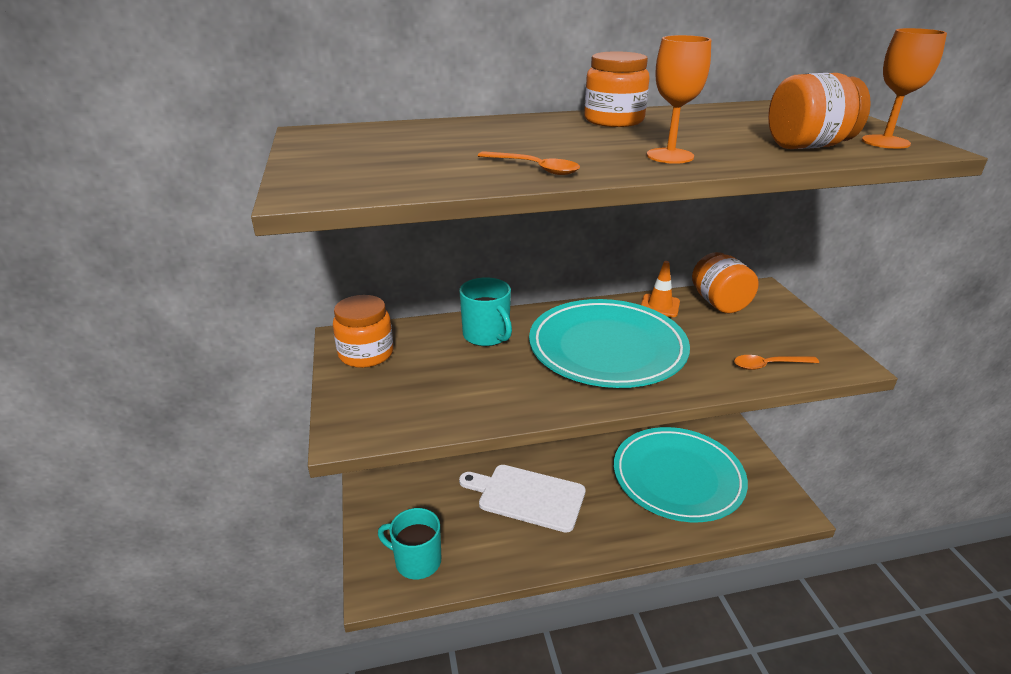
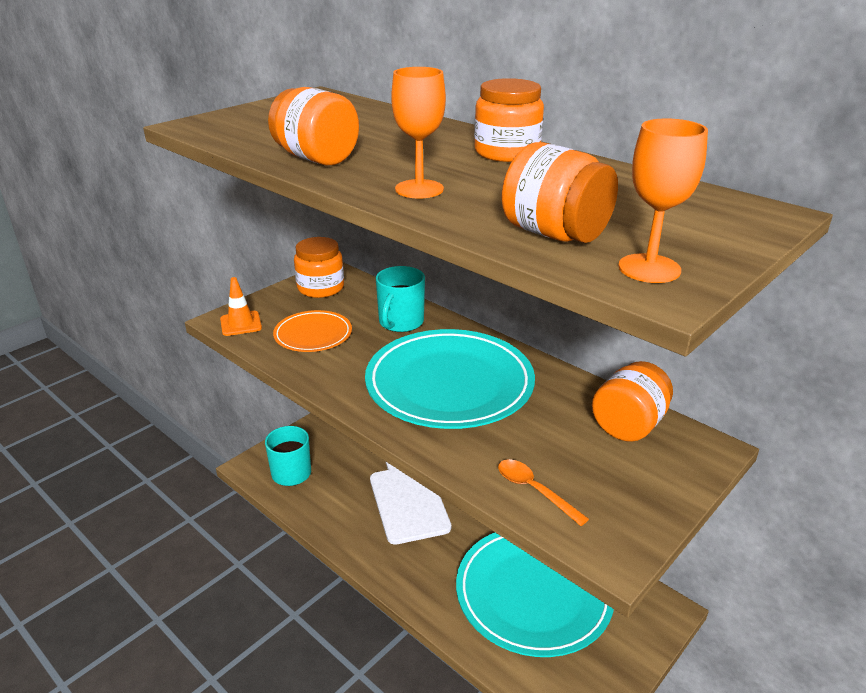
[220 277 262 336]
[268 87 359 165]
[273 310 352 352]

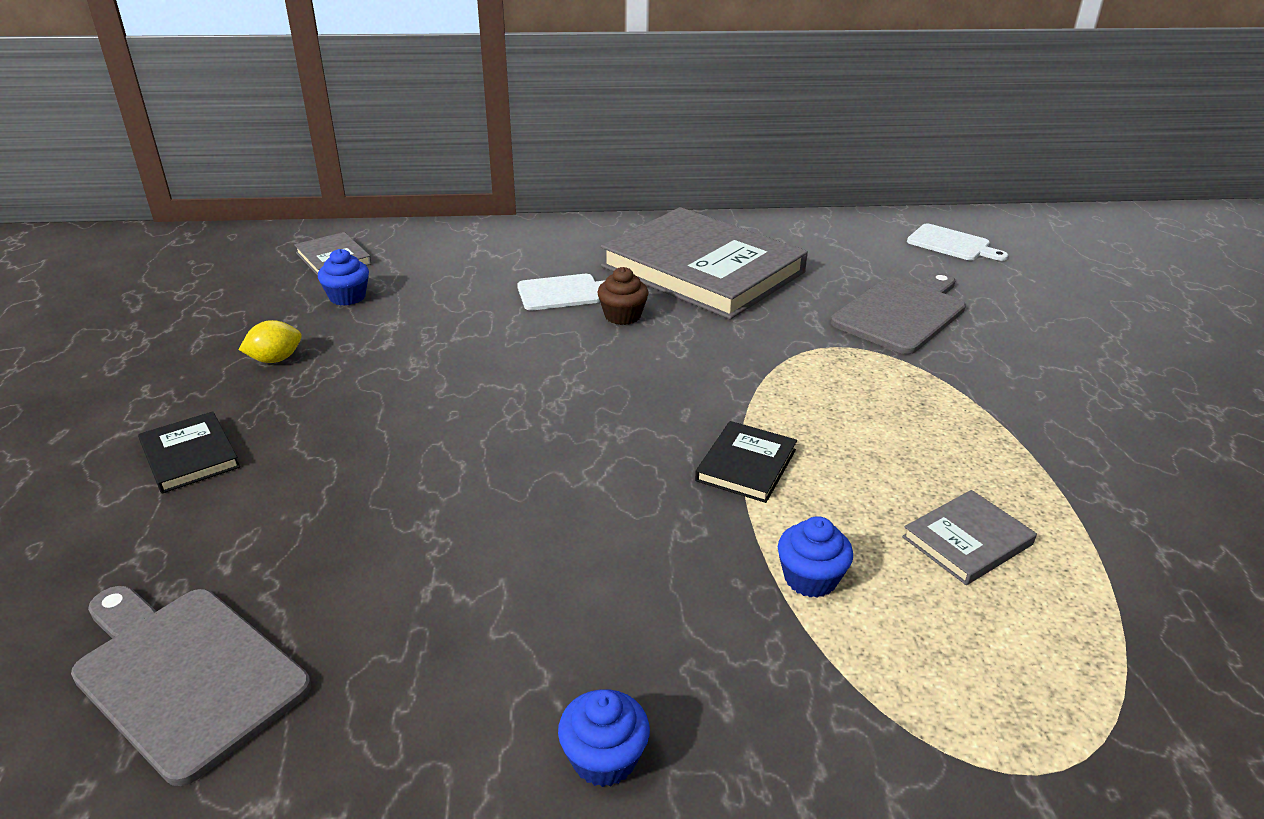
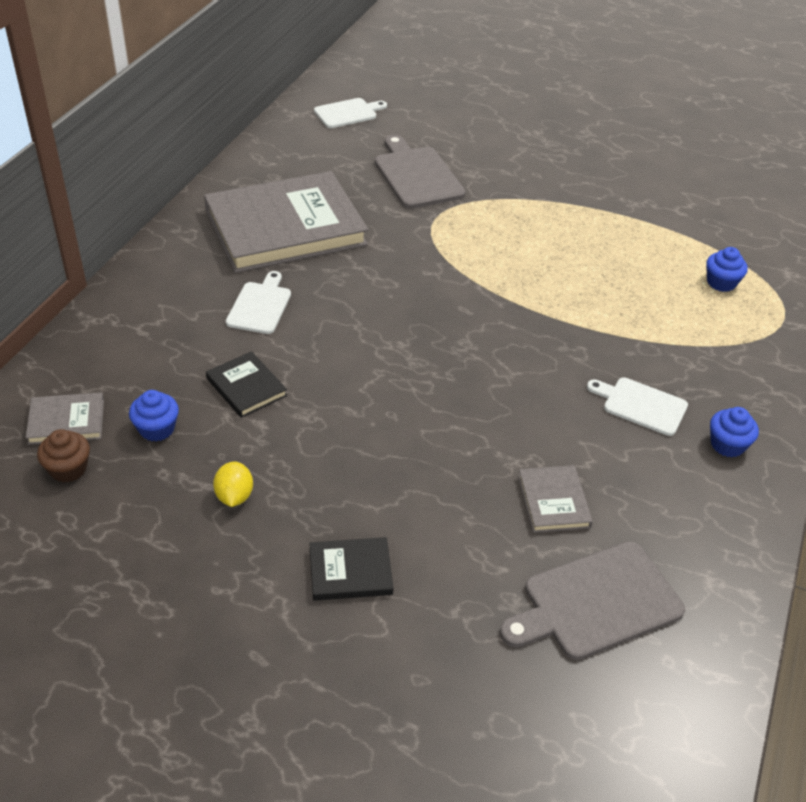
[37 429 90 483]
[206 351 287 418]
[518 465 593 533]
[587 378 688 436]
[706 247 748 292]

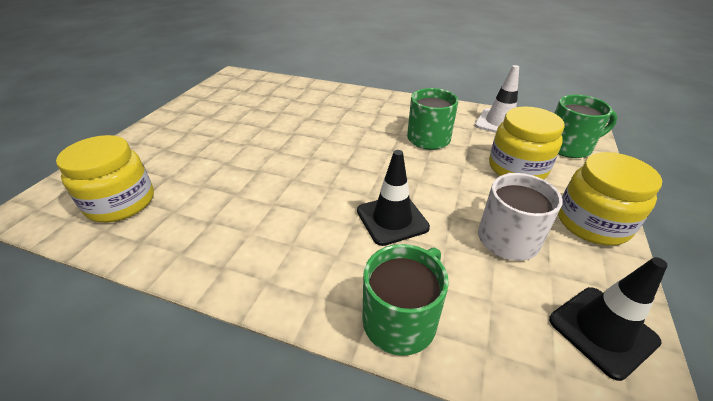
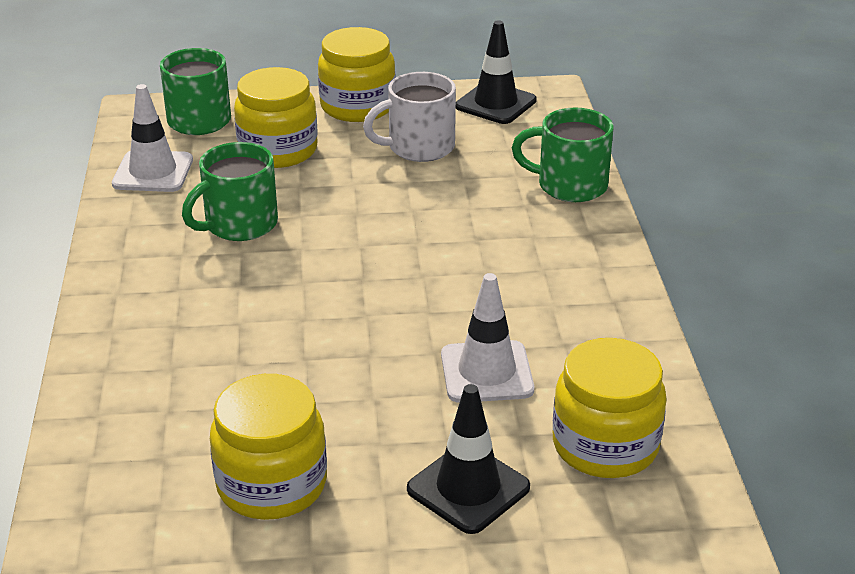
[210 374 327 520]
[407 384 530 534]
[441 273 534 403]

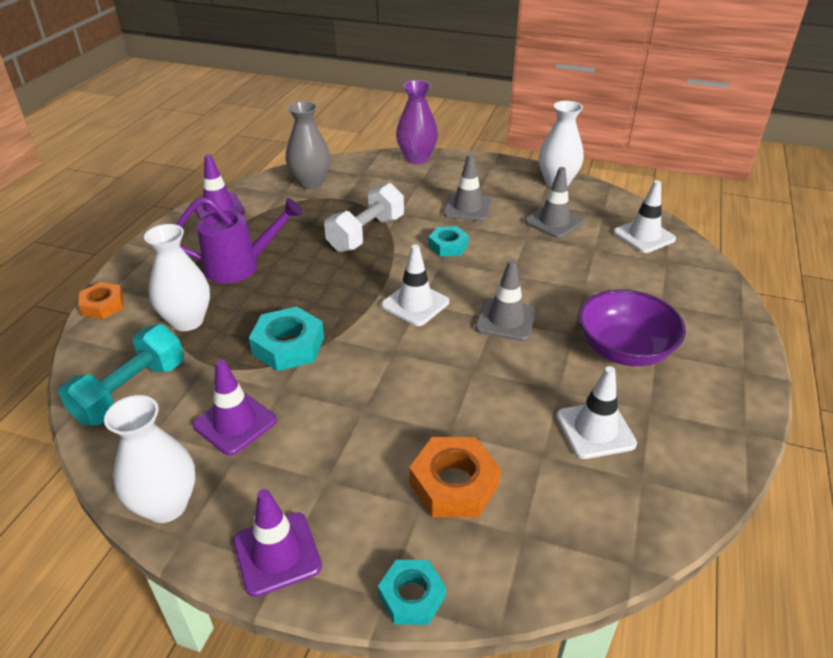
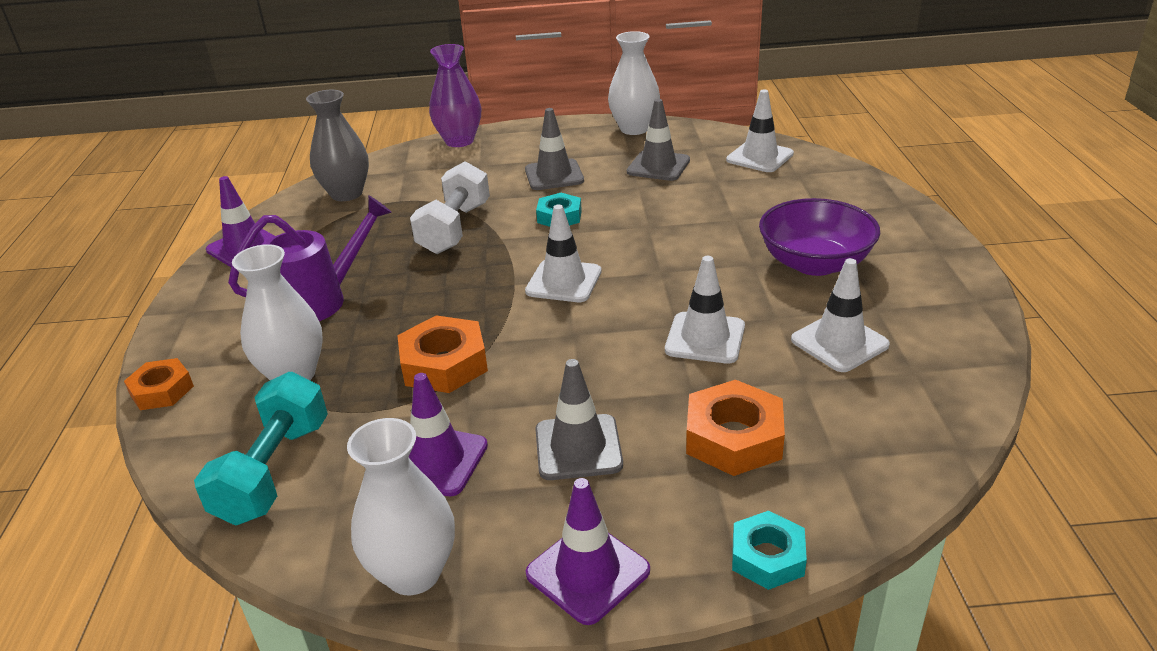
[397 315 488 393]
[535 359 623 480]
[665 256 745 364]

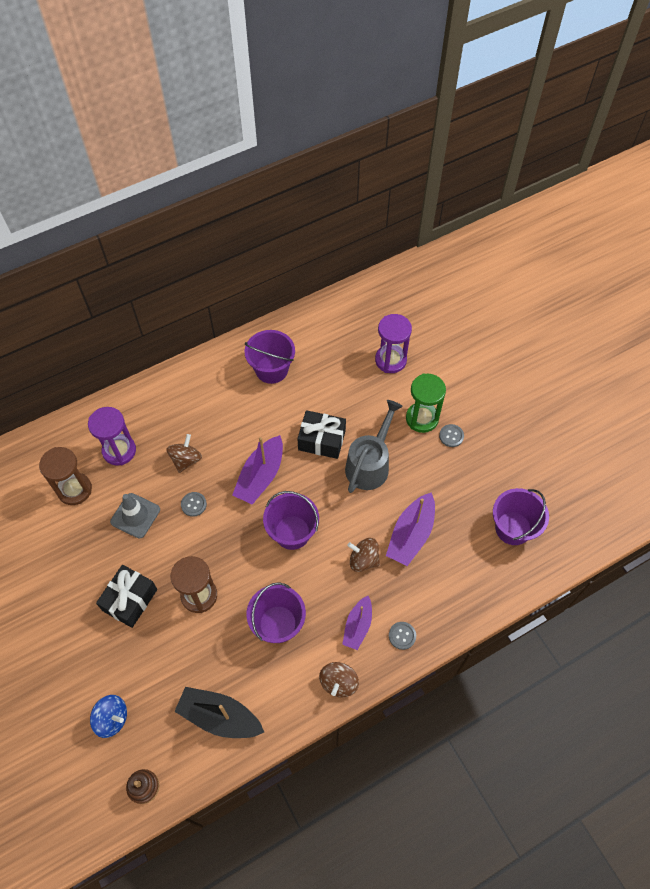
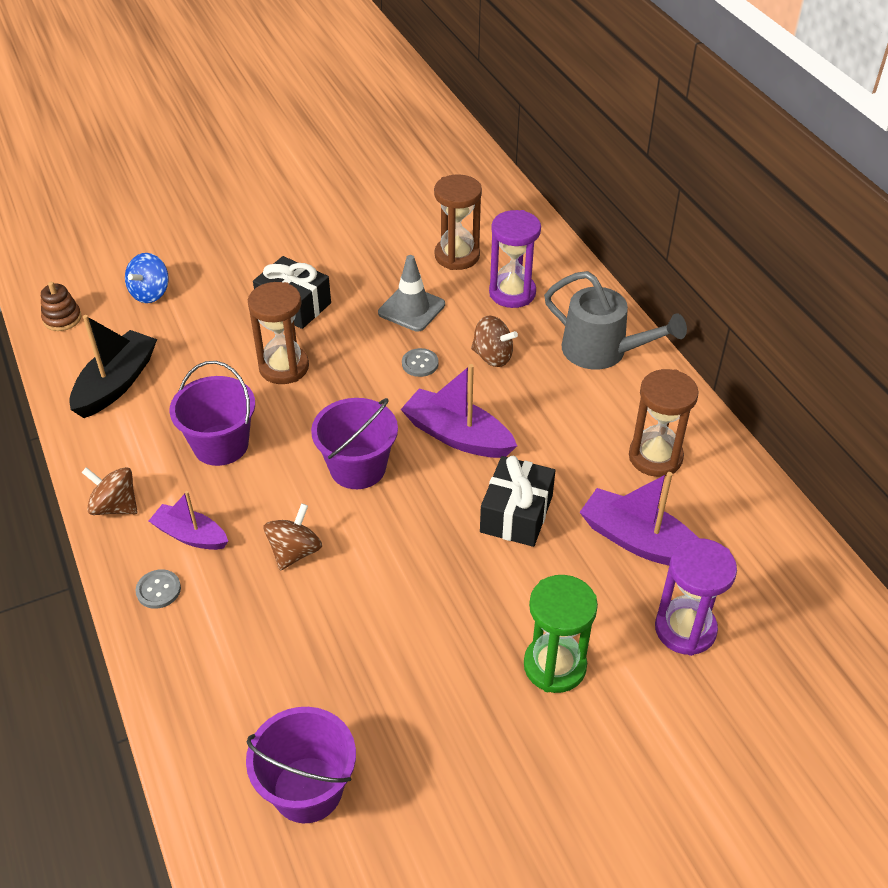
[544 271 687 370]
[579 472 698 566]
[629 369 699 477]
[439 424 464 447] (first image)

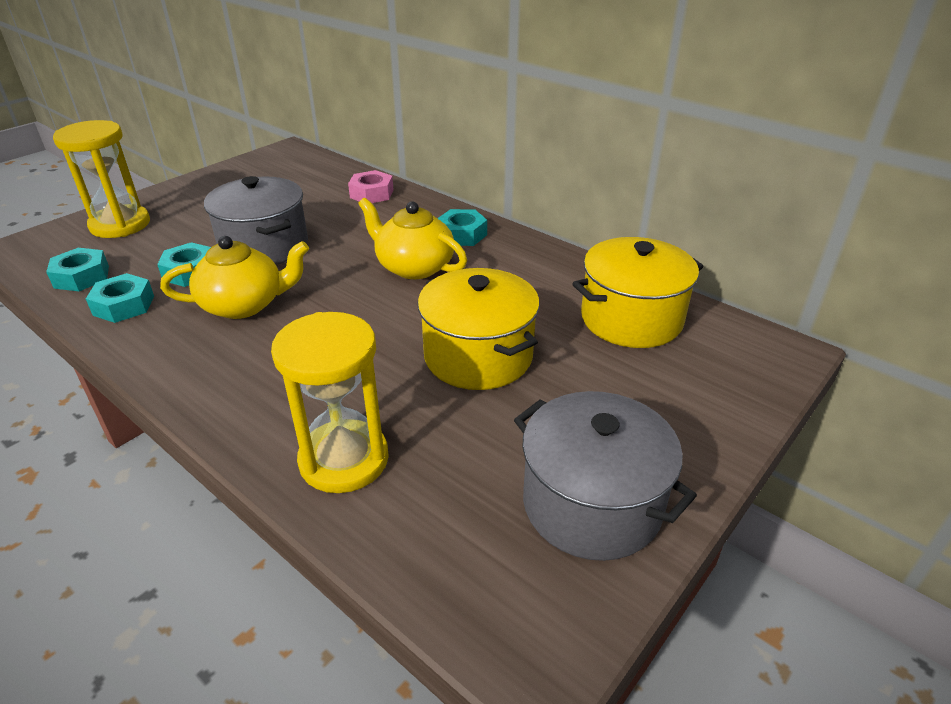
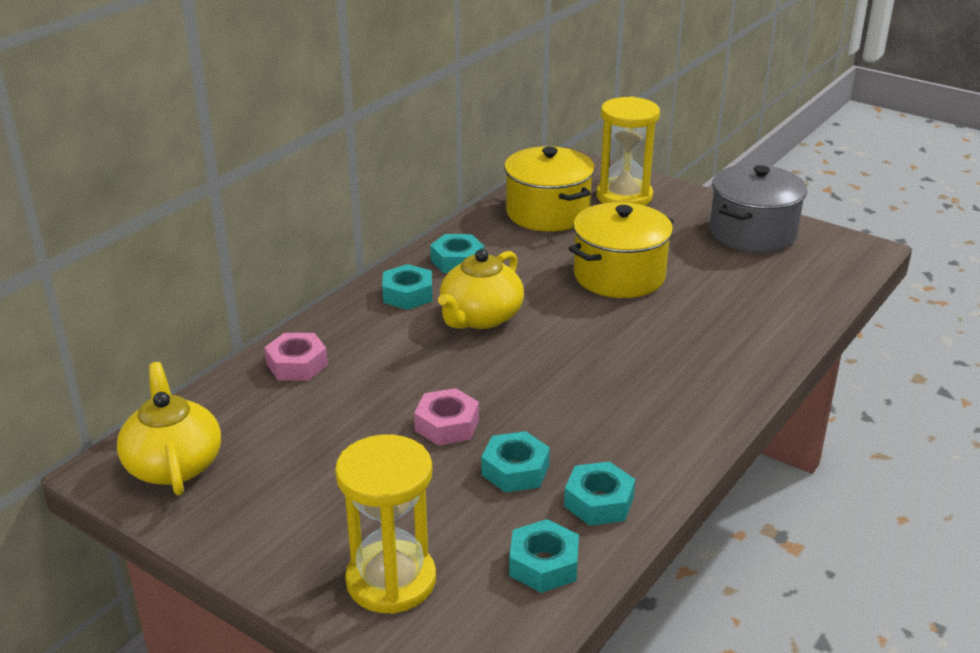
[117 362 221 495]
[414 388 479 446]
[430 234 484 273]
[596 96 660 206]

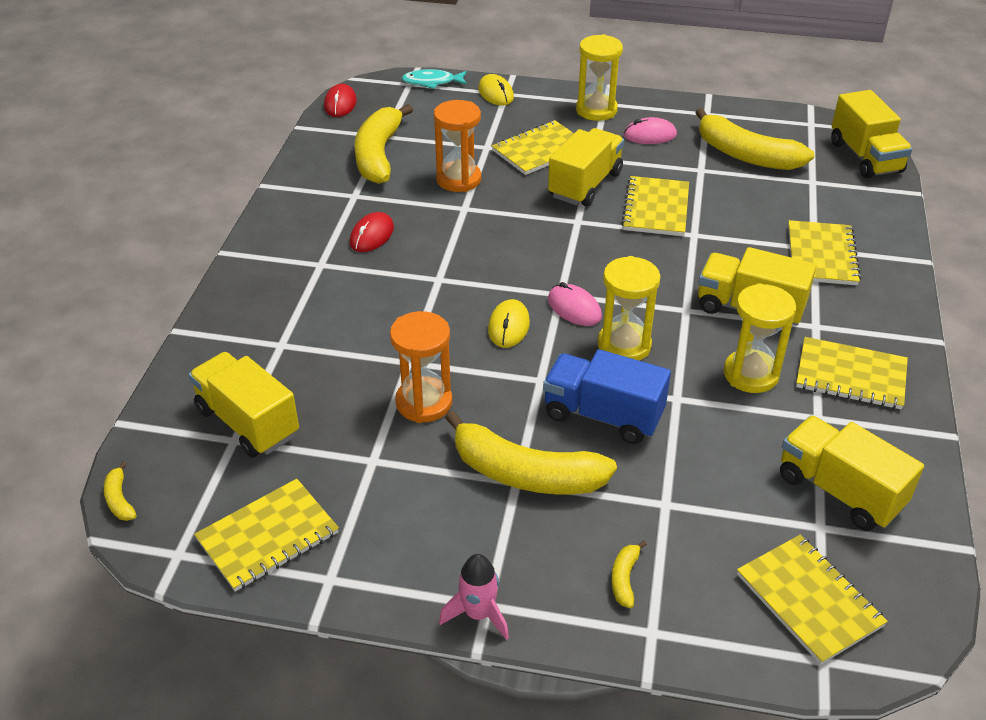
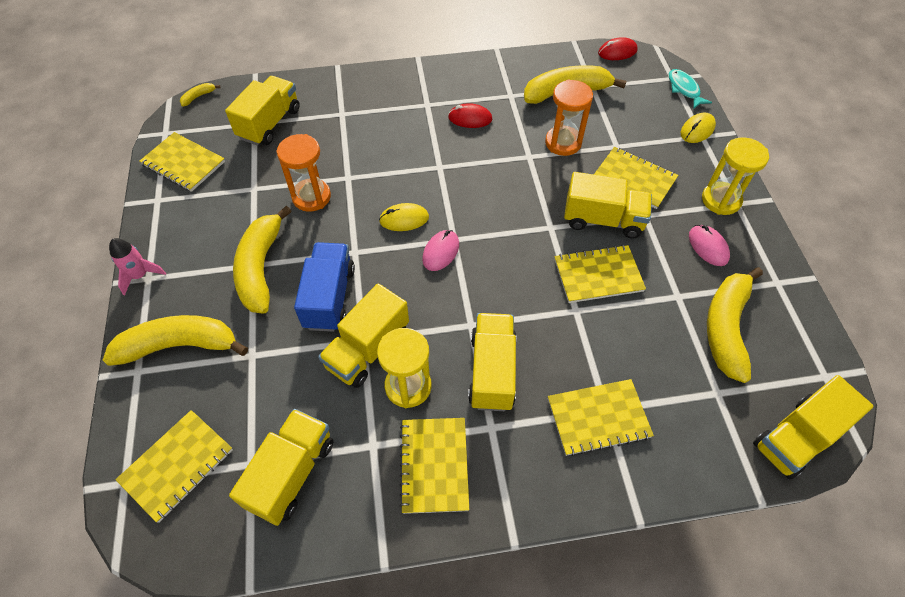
[103 315 248 366]
[318 283 409 388]
[598 256 660 361] (first image)

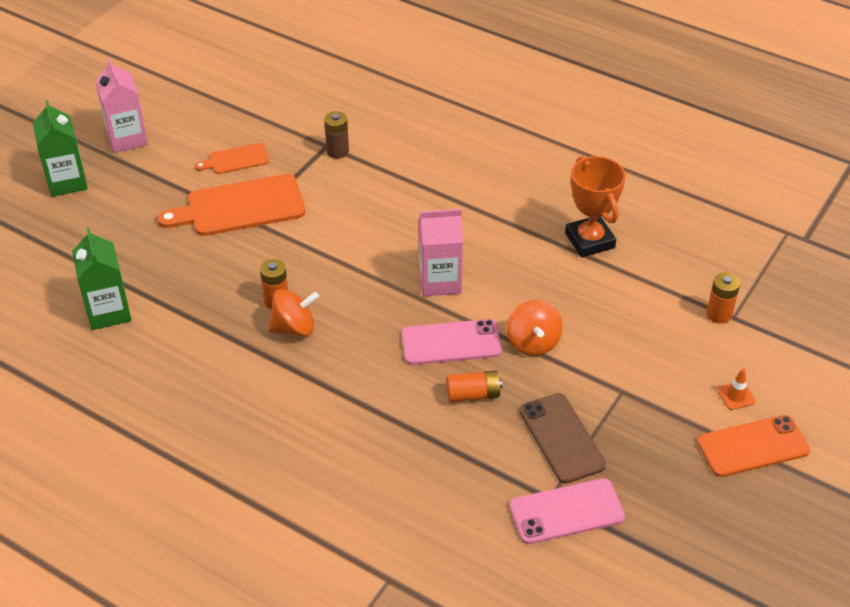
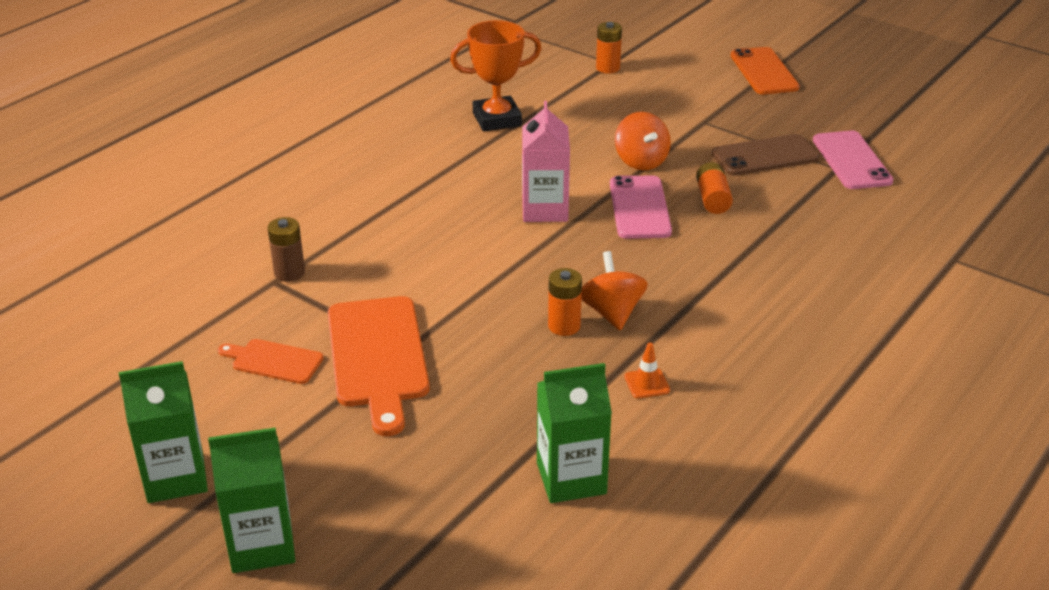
[119 361 208 503]
[218 339 324 384]
[615 112 671 170]
[624 342 670 399]

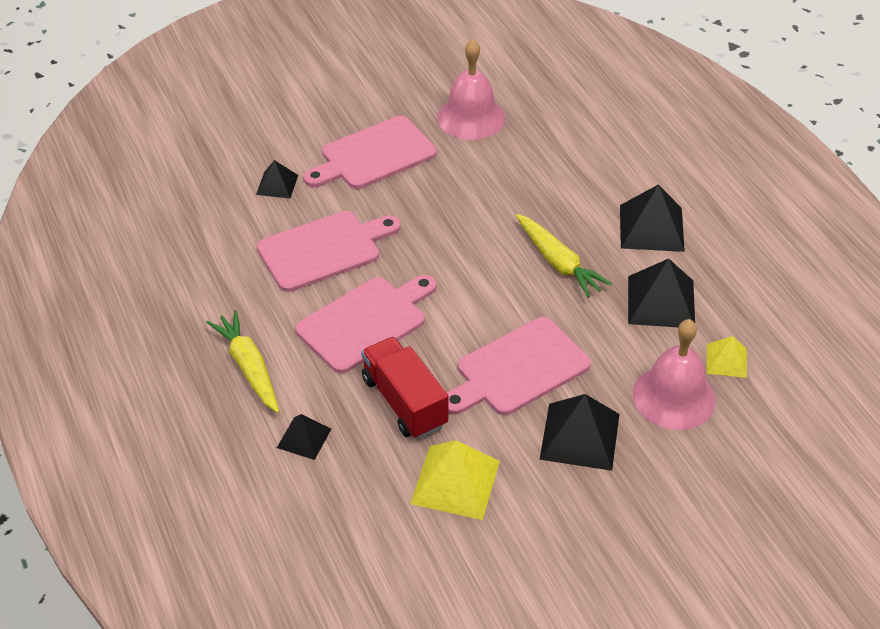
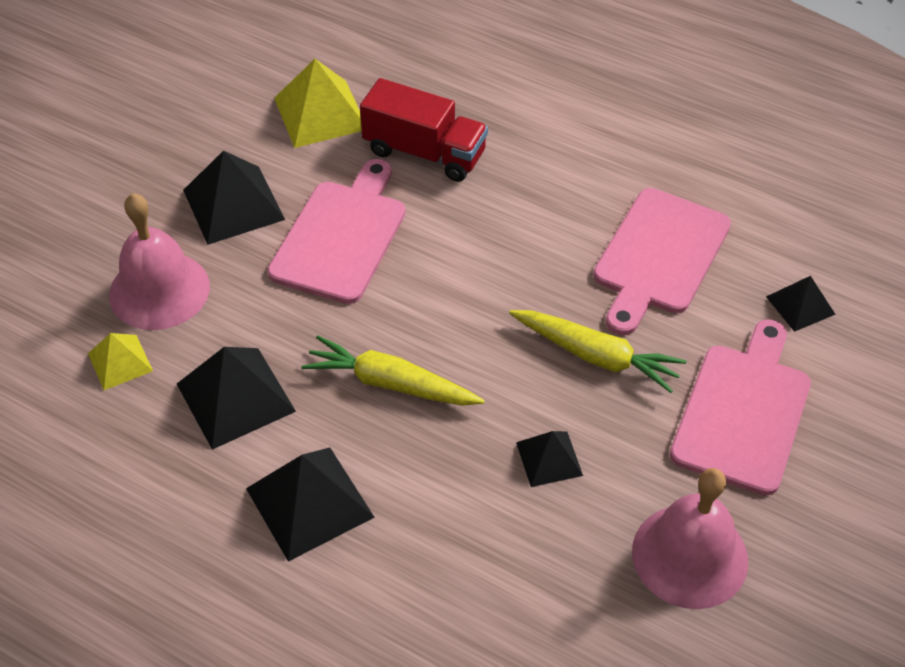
[509 310 686 393]
[516 431 583 487]
[295 275 437 373] (first image)

